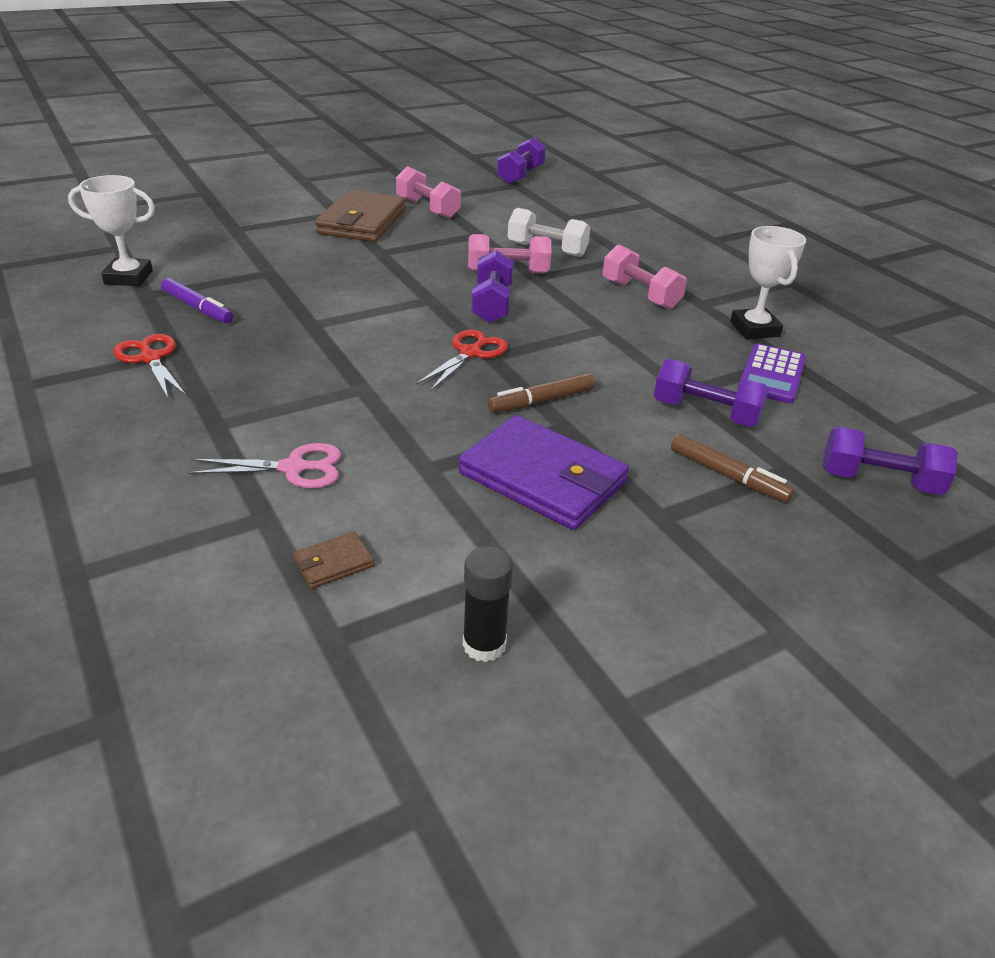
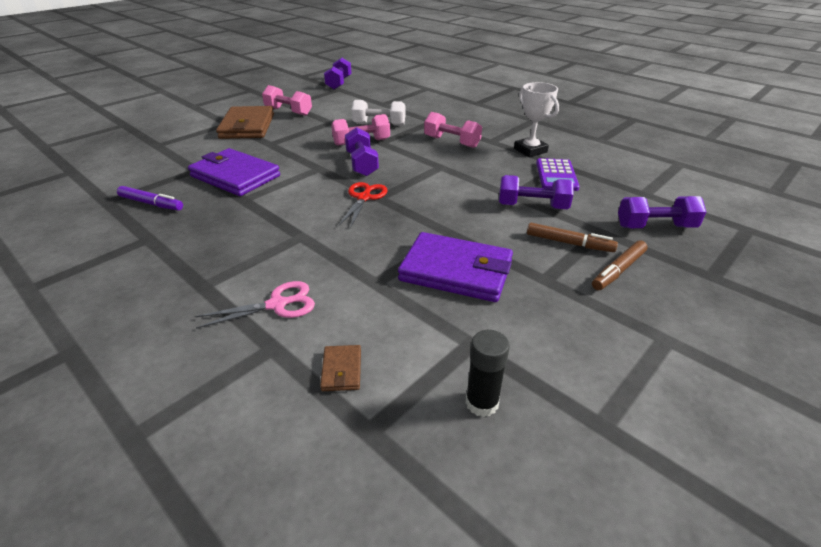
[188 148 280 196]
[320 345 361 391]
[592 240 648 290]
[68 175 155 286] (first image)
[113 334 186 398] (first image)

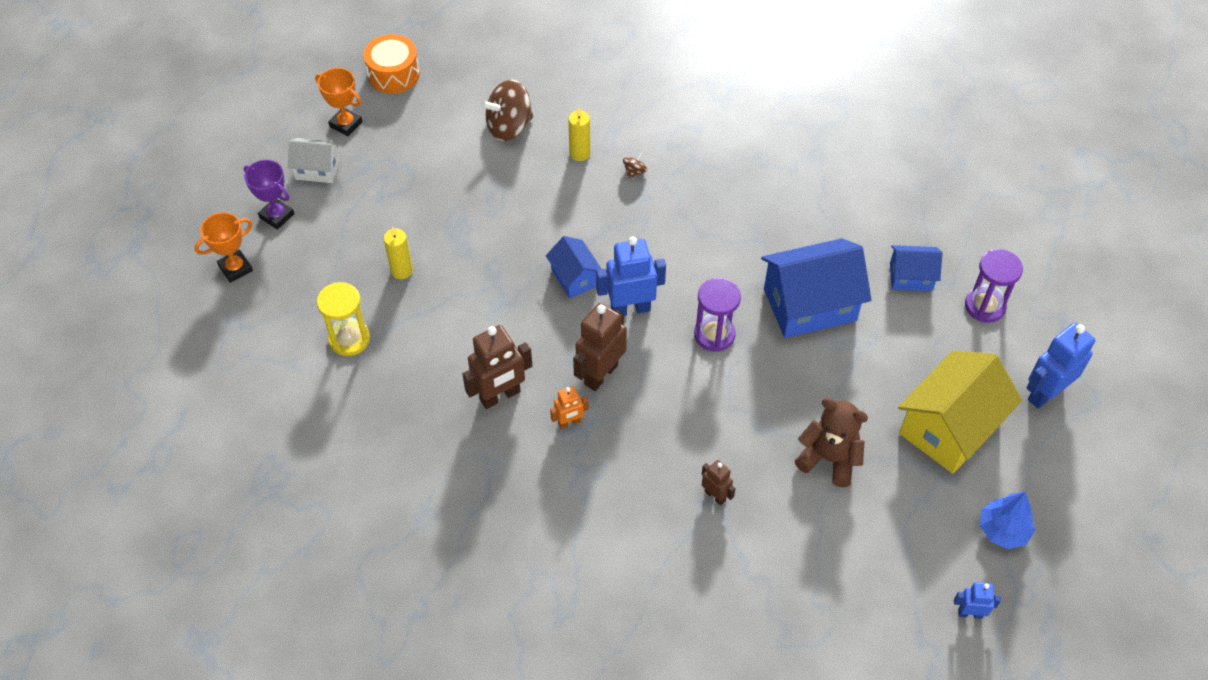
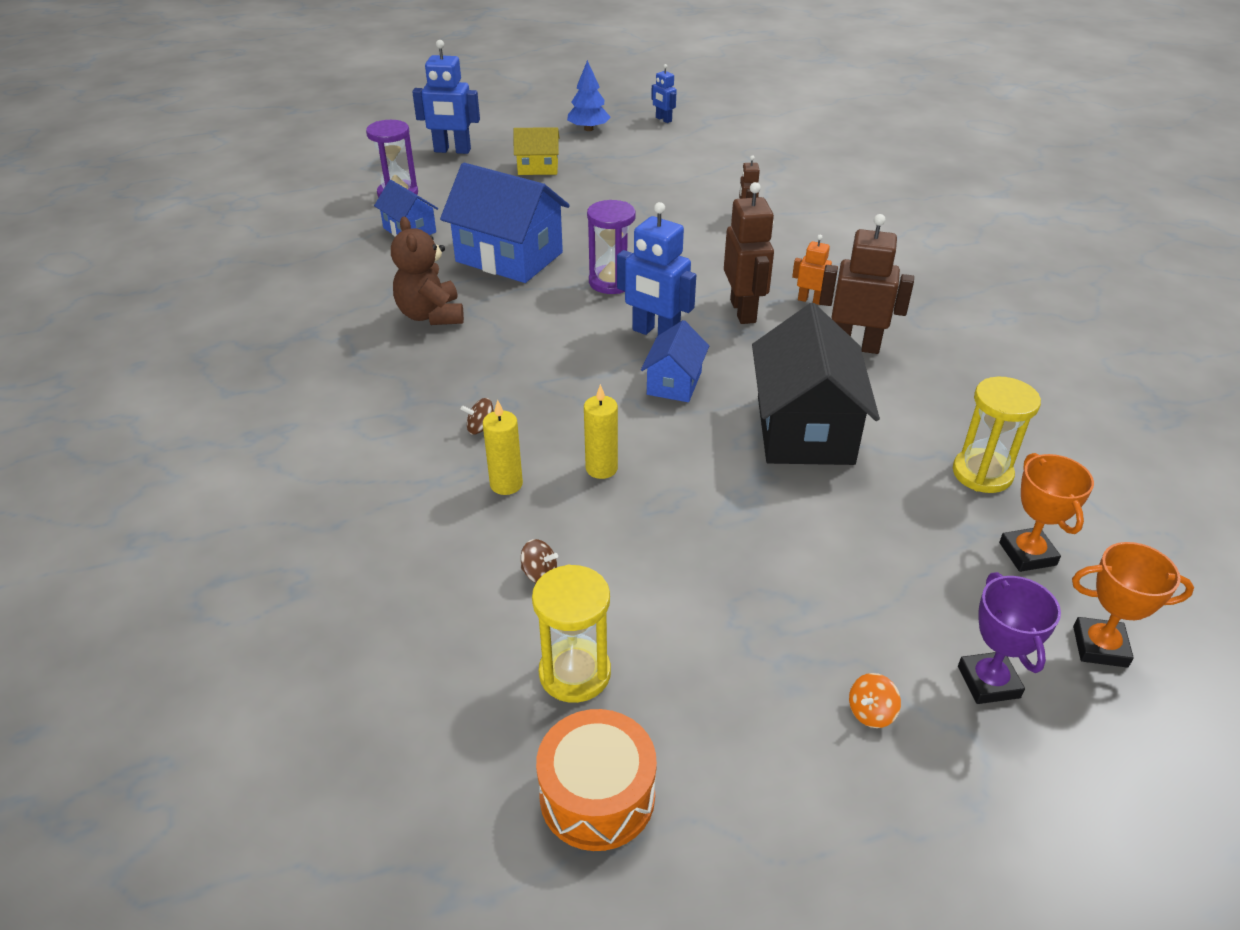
[391 216 464 325]
[513 127 559 175]
[521 539 558 583]
[532 565 611 703]
[584 384 618 479]
[724 182 774 324]
[752 303 880 465]
[849 673 901 728]
[999 453 1094 572]

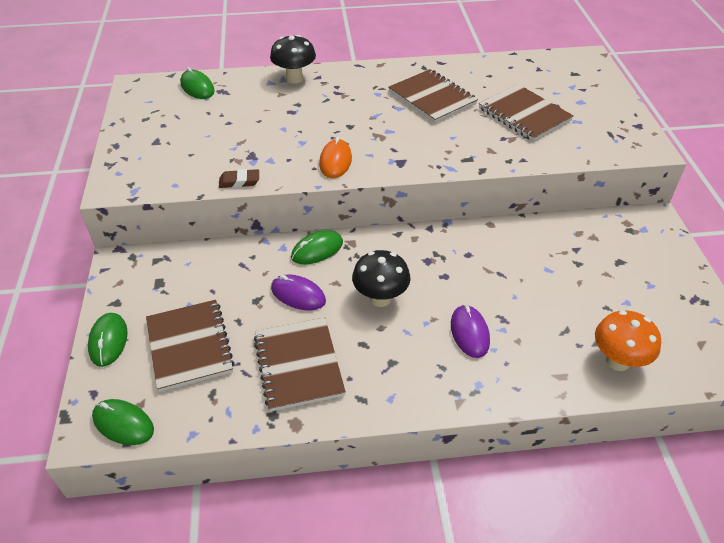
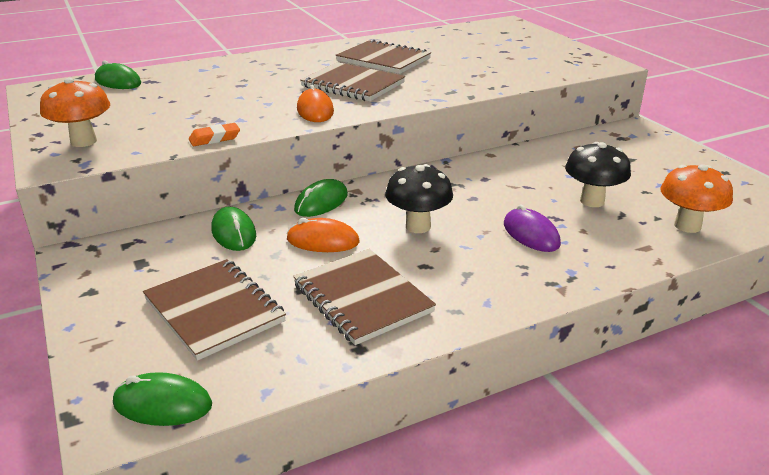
[40 78 110 147]
[189 123 240 146]
[211 206 256 251]
[287 218 360 252]
[300 62 405 101]
[565 142 631 207]

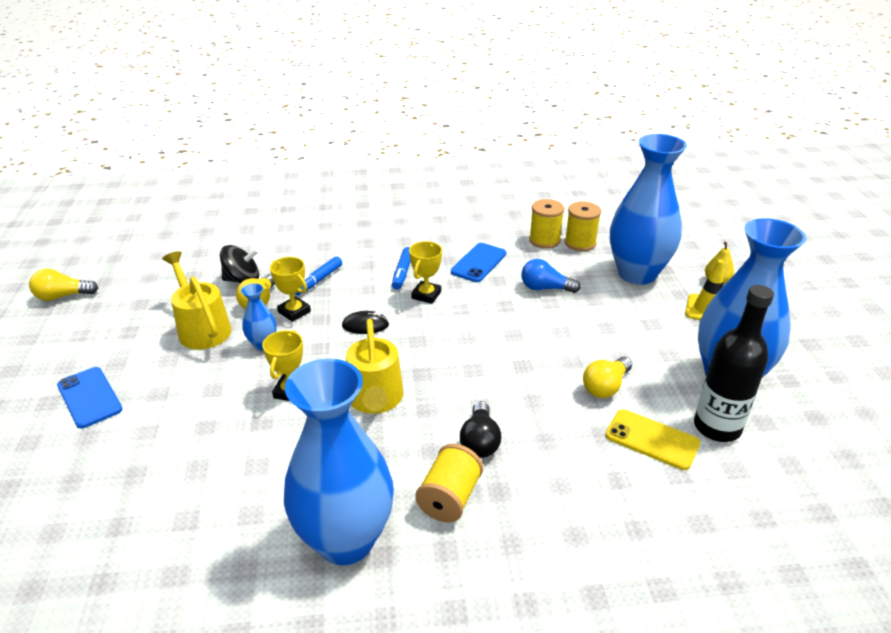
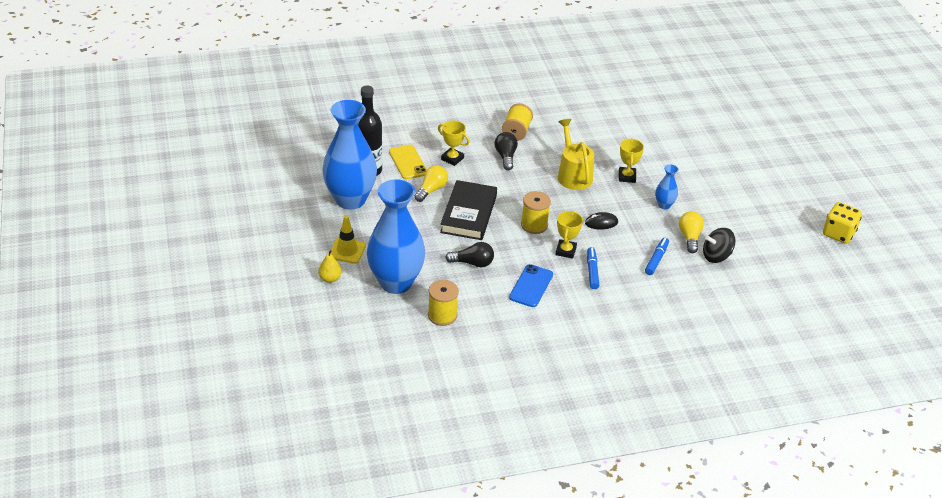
[389 145 427 179]
[438 120 470 166]
[440 180 497 240]
[445 242 494 268]
[521 191 551 234]
[823 202 862 244]
[57 367 122 428] (first image)
[162 251 231 350] (first image)
[284 359 394 565] (first image)

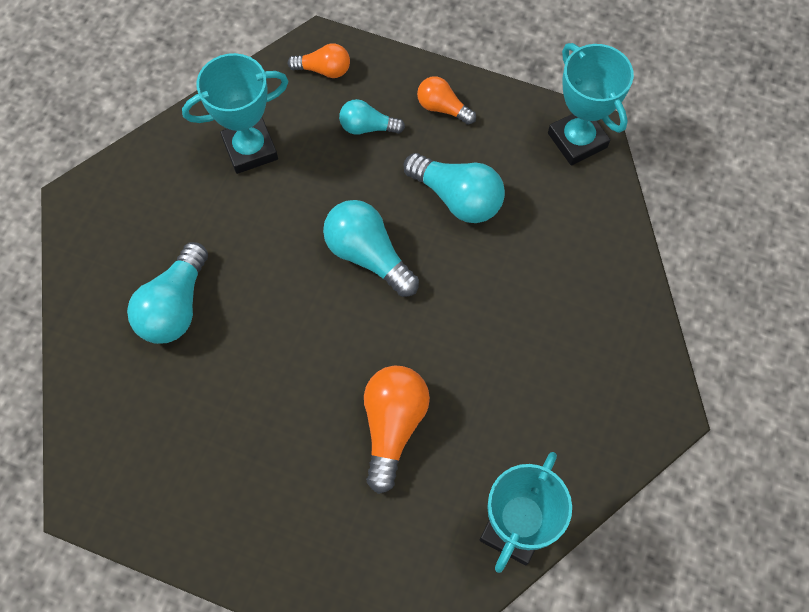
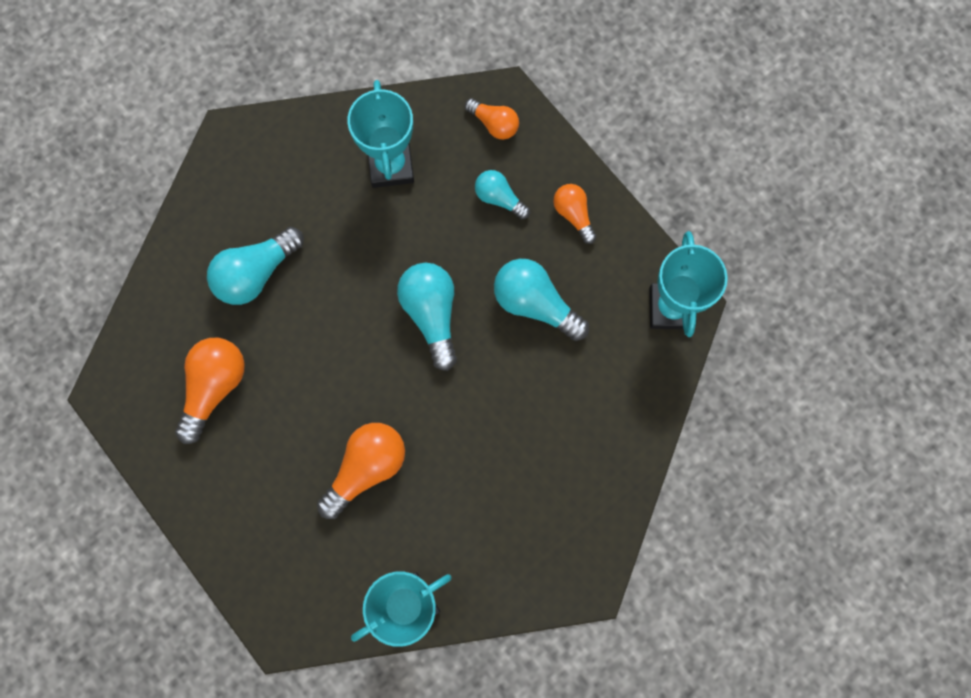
[175 338 245 444]
[347 80 414 188]
[494 259 589 341]

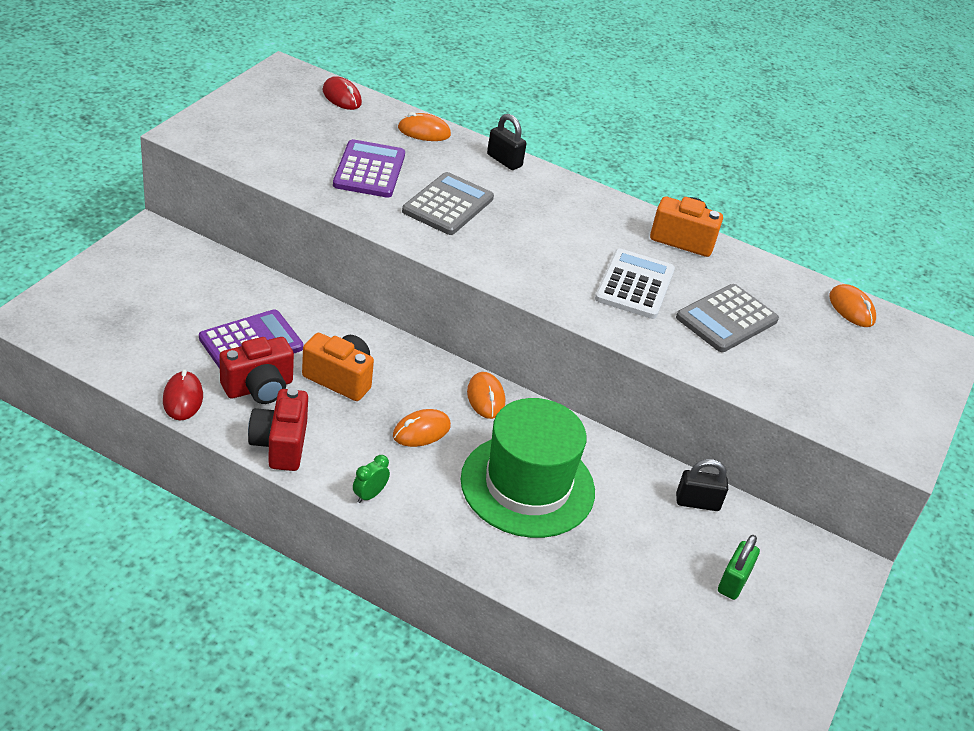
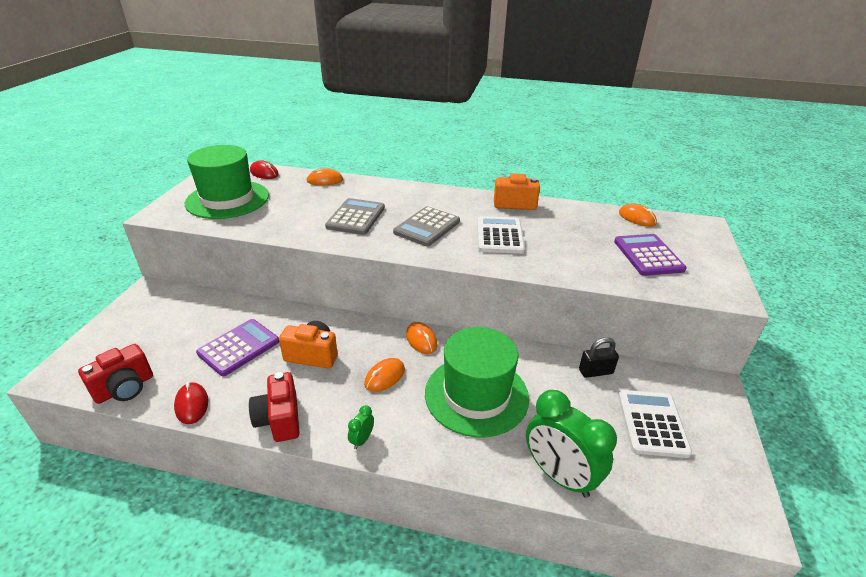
[78 344 153 404]
[185 145 269 219]
[393 206 460 246]
[526 390 617 498]
[614 234 687 276]
[618 390 692 458]
[487 114 527 170] (first image)

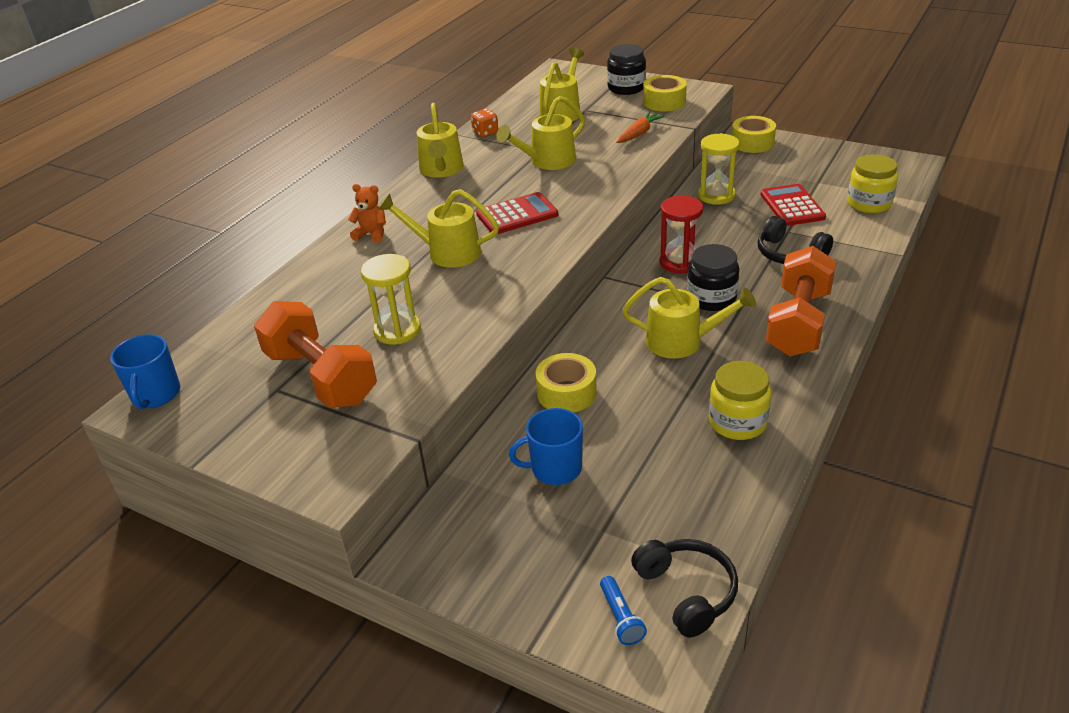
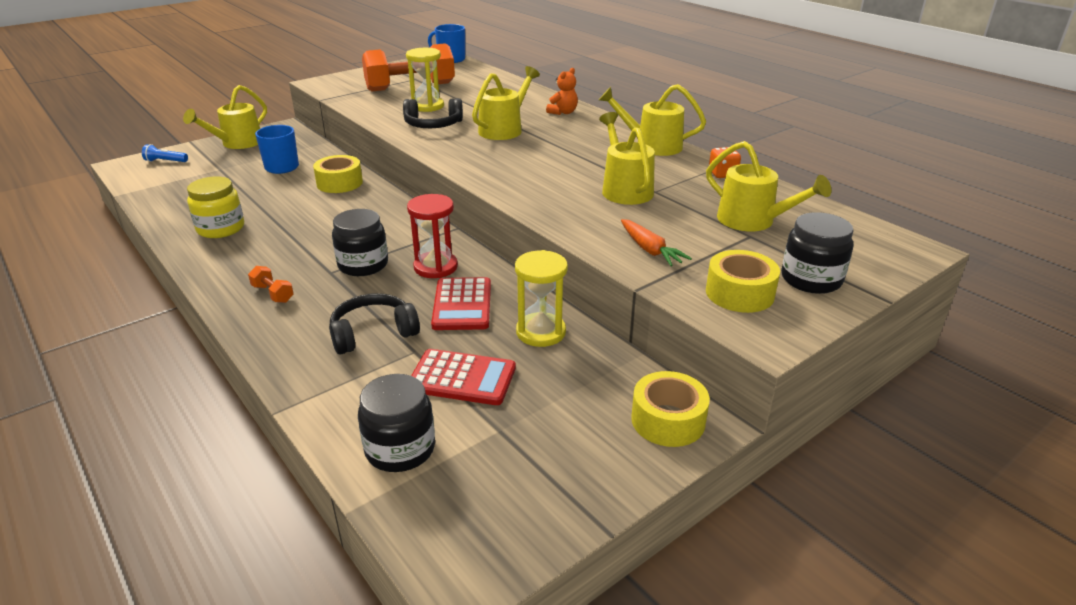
[183 85 267 149]
[248 266 294 303]
[358 374 435 472]
[403 98 463 128]
[431 277 491 330]

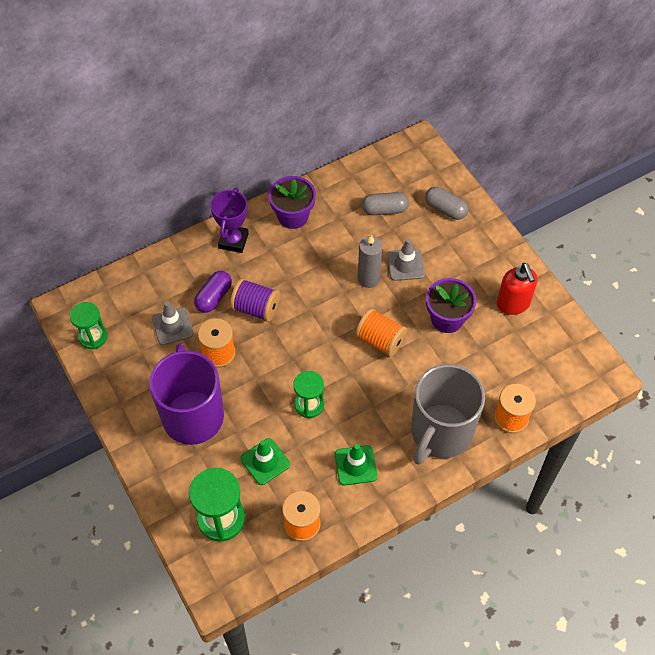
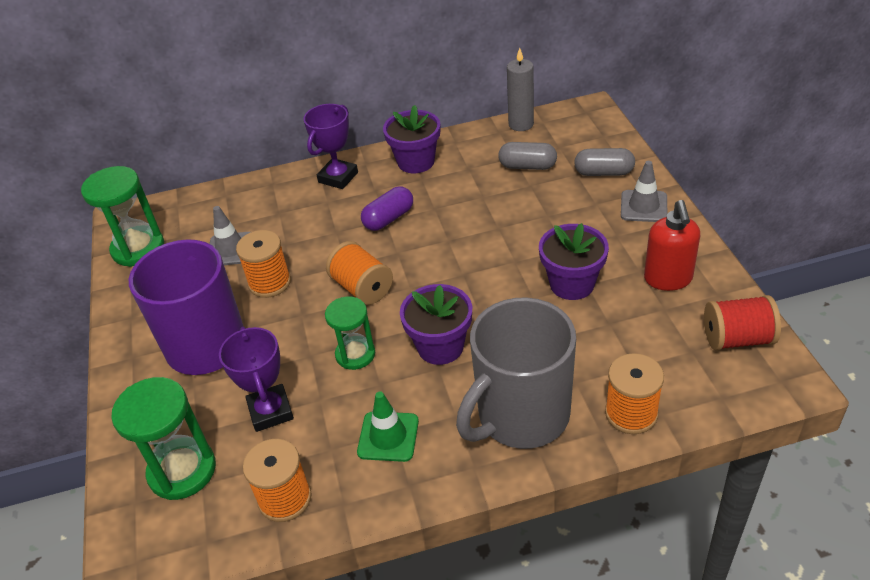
[81 166 164 267]
[219 327 294 432]
[326 241 393 305]
[361 187 413 231]
[400 284 472 365]
[507 48 534 131]
[574 148 635 176]
[621 161 667 222]
[704 295 781 350]
[230 278 280 322] (first image)

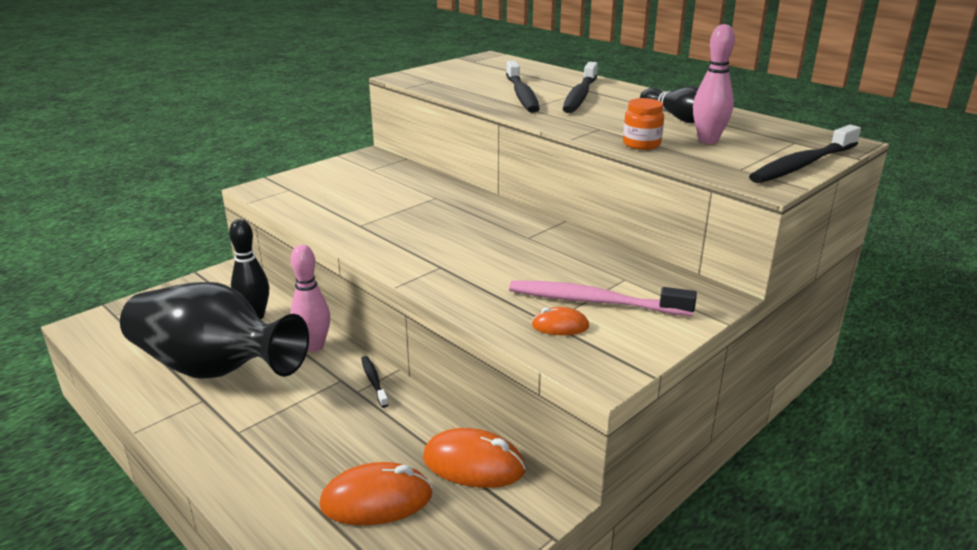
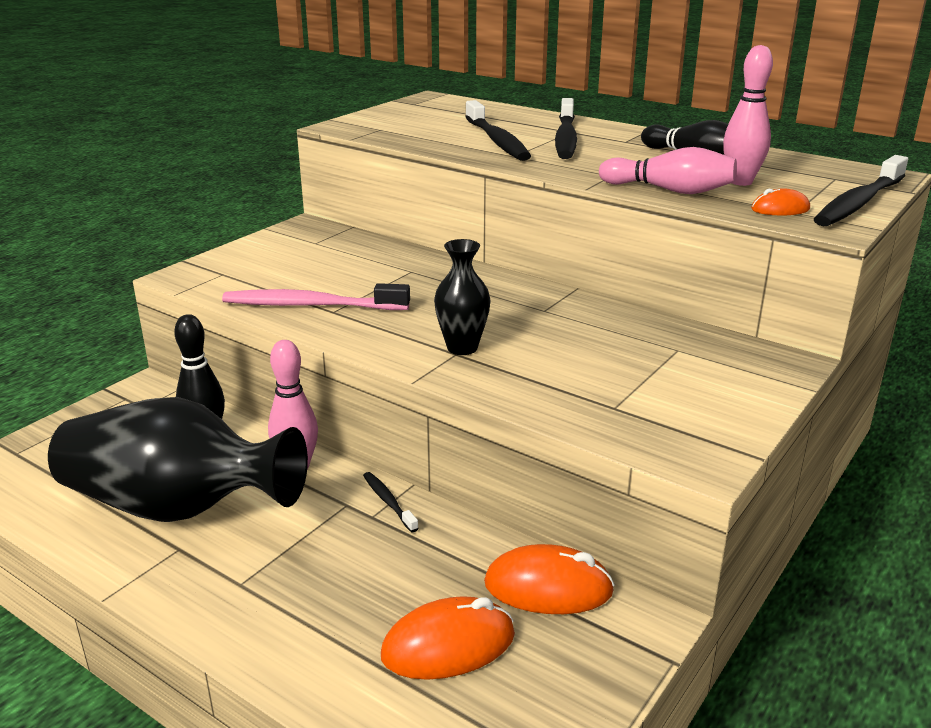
[222 283 410 310]
[434 239 491 355]
[599 147 737 194]
[751 188 810 215]

